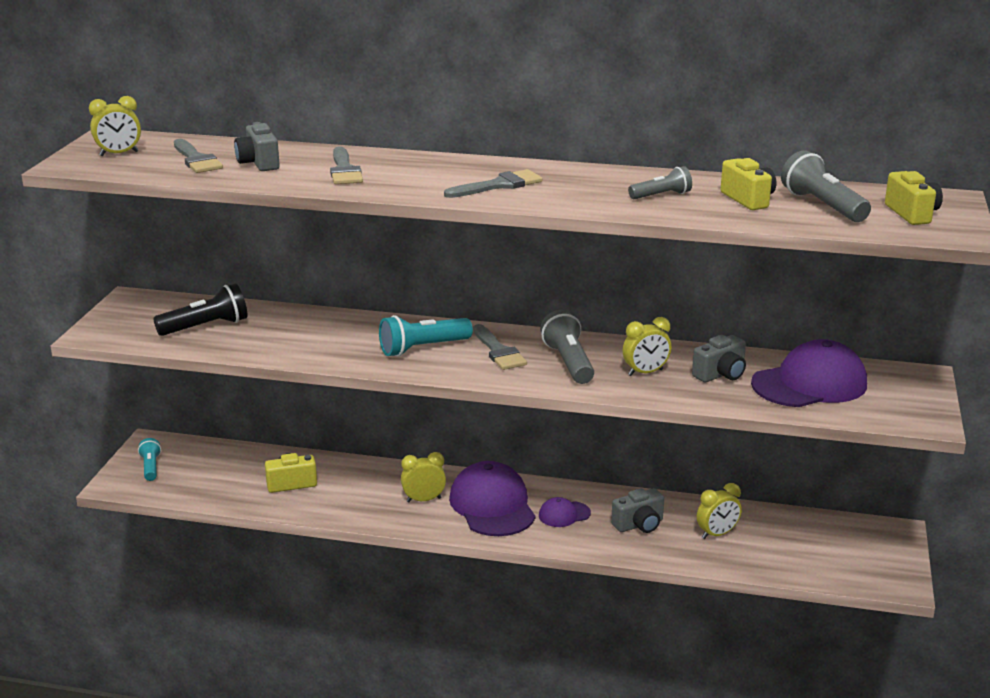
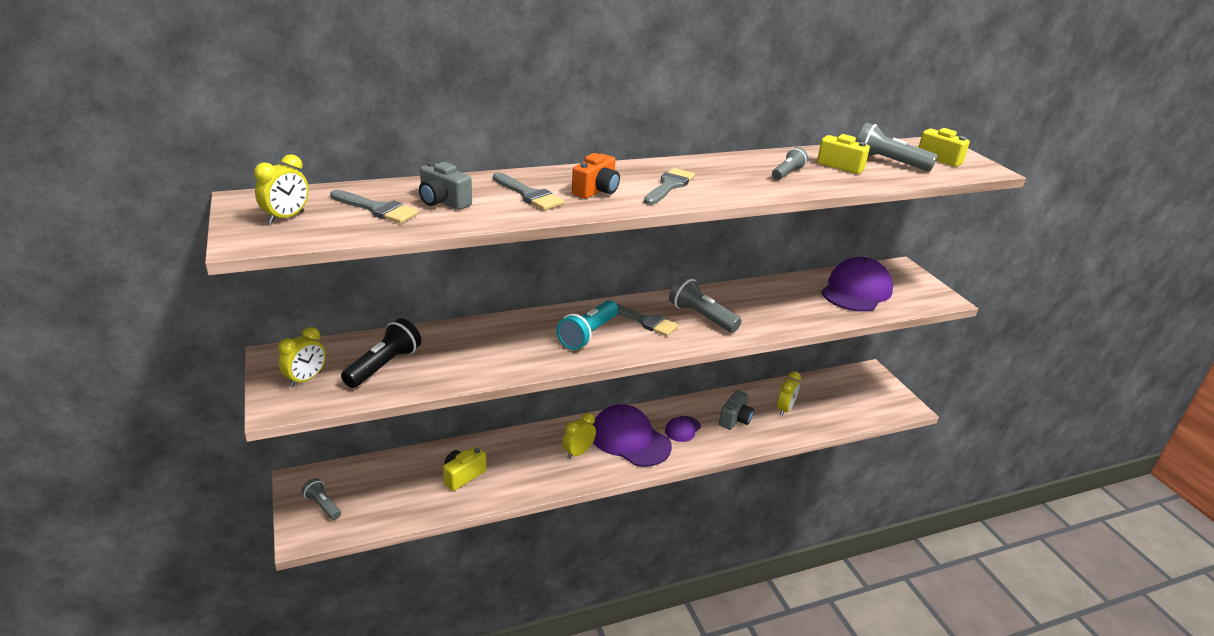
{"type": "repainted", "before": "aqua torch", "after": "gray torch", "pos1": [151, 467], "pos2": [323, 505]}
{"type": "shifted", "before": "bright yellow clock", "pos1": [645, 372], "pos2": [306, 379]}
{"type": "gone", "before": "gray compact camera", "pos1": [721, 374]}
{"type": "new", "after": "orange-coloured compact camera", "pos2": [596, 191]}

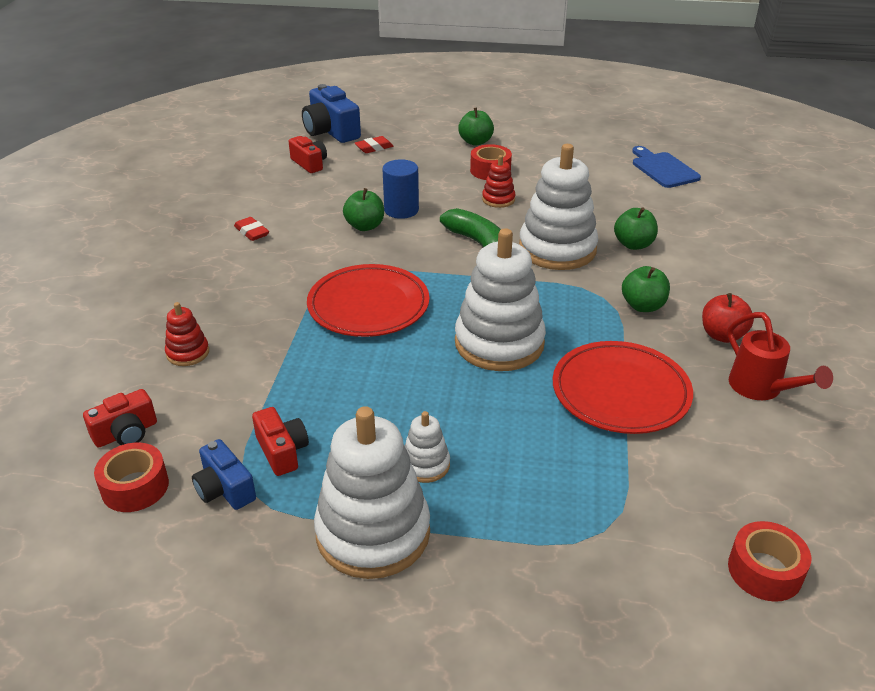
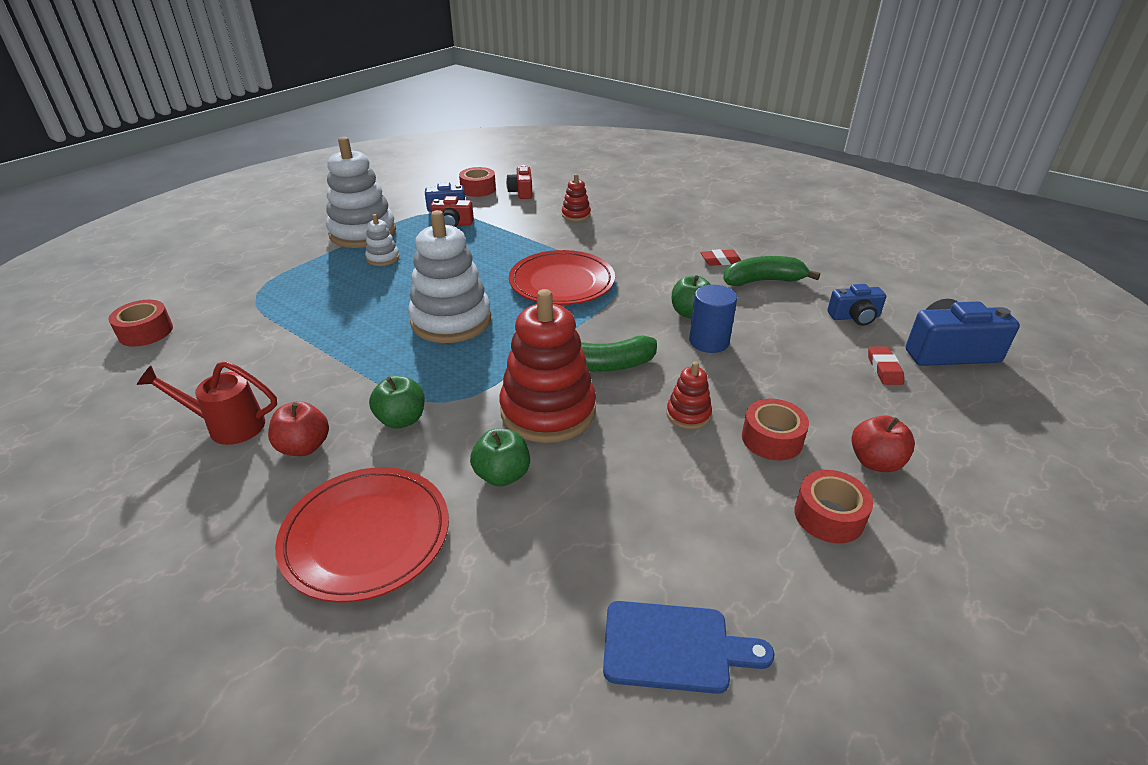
{"type": "repainted", "before": "red compact camera", "after": "cobalt compact camera", "pos1": [309, 163], "pos2": [854, 317]}
{"type": "repainted", "before": "leaf-green toy apple", "after": "red toy apple", "pos1": [475, 142], "pos2": [875, 462]}
{"type": "repainted", "before": "snow-white stacking toy", "after": "red stacking toy", "pos1": [557, 249], "pos2": [548, 411]}
{"type": "shifted", "before": "red plate", "pos1": [620, 392], "pos2": [366, 536]}
{"type": "new", "after": "leaf-green banana", "pos2": [763, 281]}
{"type": "new", "after": "red roll of tape", "pos2": [829, 516]}

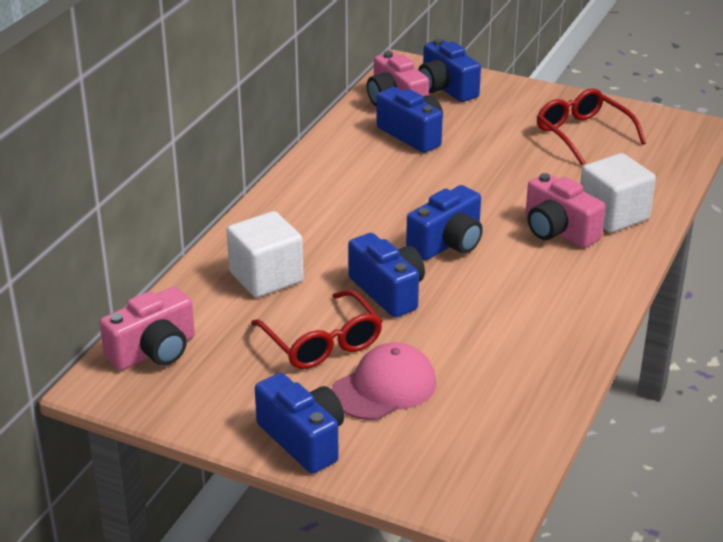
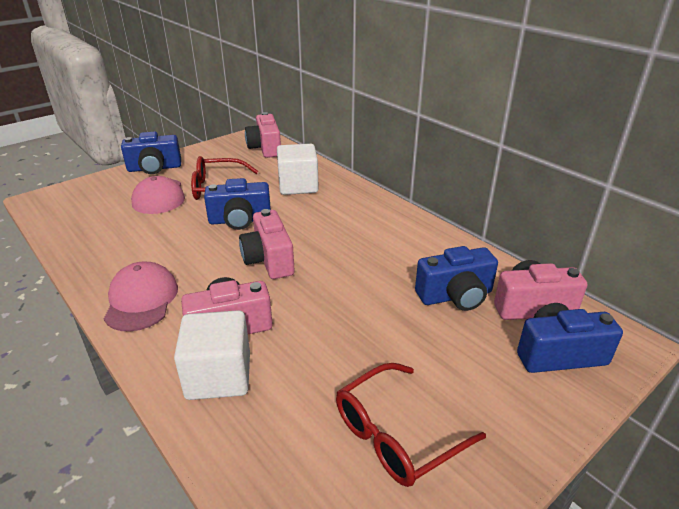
{"type": "repainted", "before": "cobalt compact camera", "after": "rose-pink compact camera", "pos1": [447, 243], "pos2": [269, 260]}
{"type": "rotated", "before": "red spectacles", "pos1": [582, 134], "pos2": [396, 434], "turn": 150}
{"type": "new", "after": "rose-pink baseball cap", "pos2": [141, 300]}

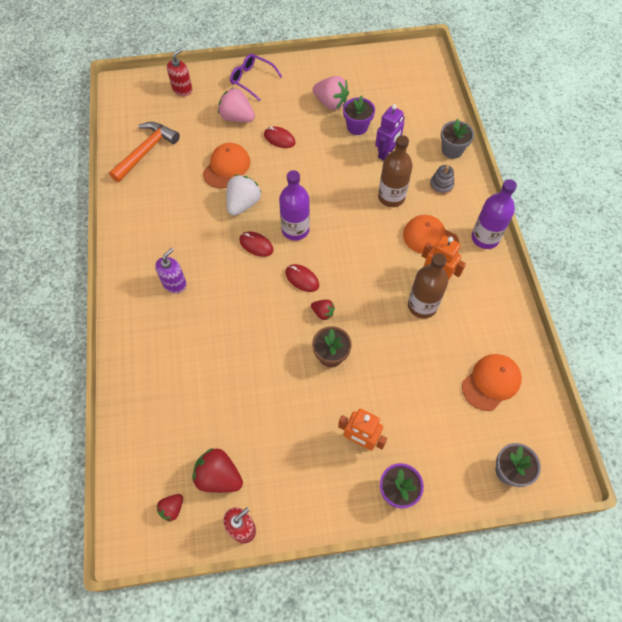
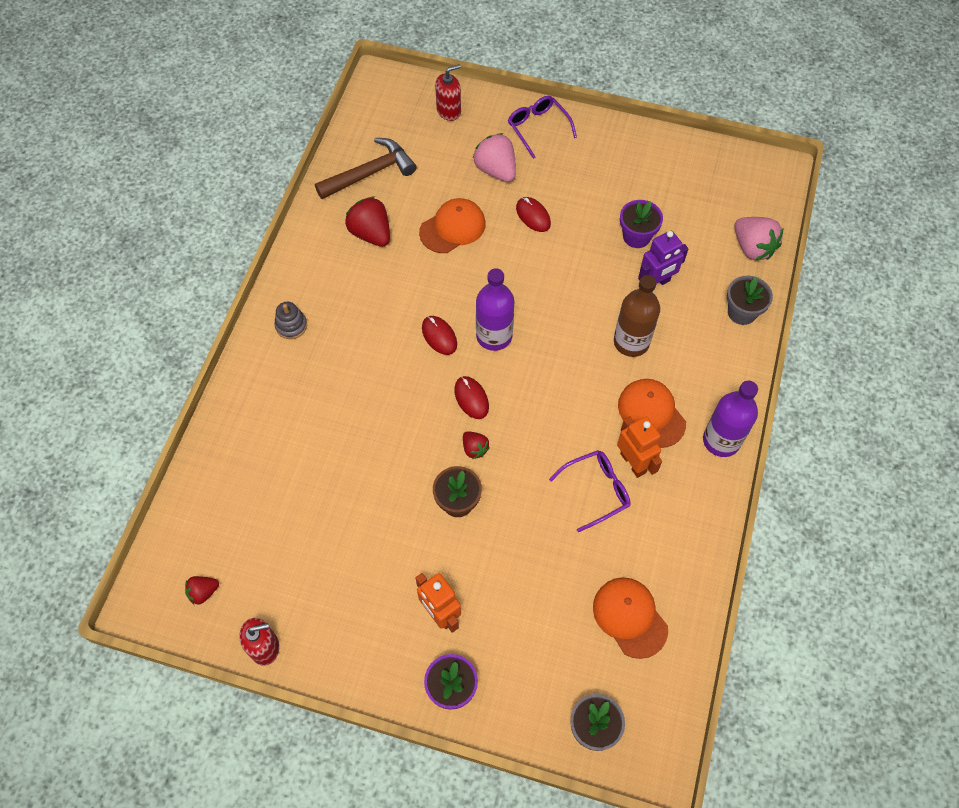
{"type": "repainted", "before": "orange-coloured carpenter's hammer", "after": "brown carpenter's hammer", "pos1": [146, 151], "pos2": [370, 173]}
{"type": "gone", "before": "royal purple soap pump", "pos1": [174, 283]}
{"type": "shifted", "before": "red berry", "pos1": [219, 476], "pos2": [371, 233]}
{"type": "gone", "before": "snow-white berry", "pos1": [243, 204]}
{"type": "shifted", "before": "rose-pink berry", "pos1": [330, 103], "pos2": [752, 248]}
{"type": "swapped", "before": "brown drink bottle", "after": "royal purple spectacles", "pos1": [422, 306], "pos2": [596, 490]}
{"type": "shifted", "before": "gray stacking toy", "pos1": [441, 185], "pos2": [291, 326]}
{"type": "rotated", "before": "orange-coloured baseball cap", "pos1": [491, 382], "pos2": [630, 617], "turn": -105}

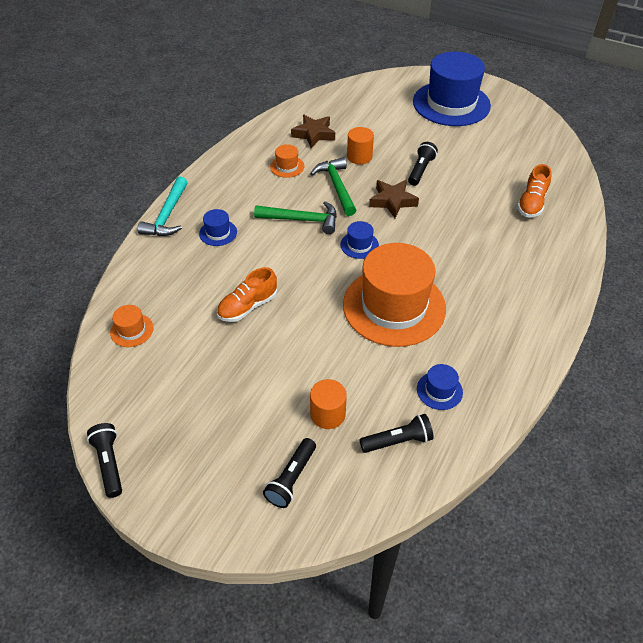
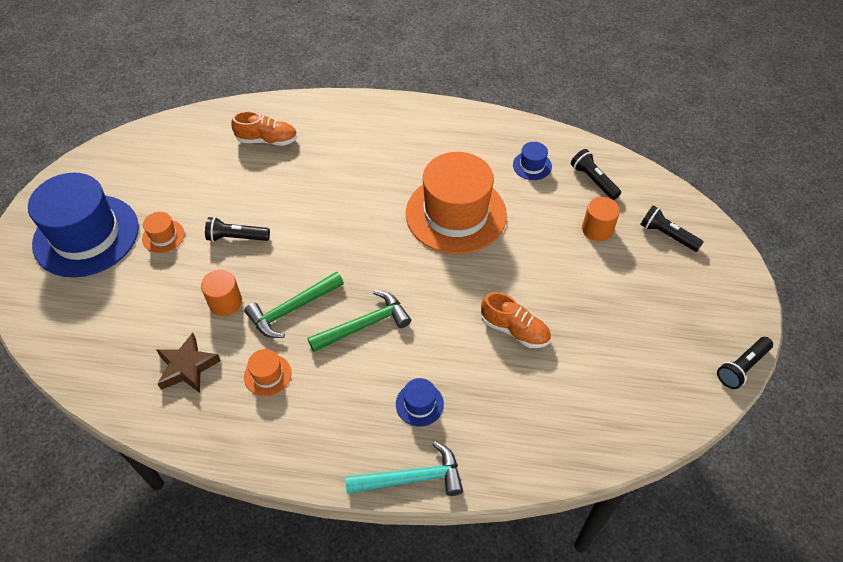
{"type": "shifted", "before": "orange-coloured tall hat", "pos1": [132, 330], "pos2": [163, 236]}
{"type": "rotated", "before": "leaf-green carpenter's hammer", "pos1": [302, 220], "pos2": [364, 325], "turn": 75}
{"type": "rotated", "before": "ebony torch", "pos1": [291, 479], "pos2": [667, 235], "turn": -150}
{"type": "gone", "before": "cobalt tall hat", "pos1": [359, 245]}
{"type": "gone", "before": "brown five-pointed star", "pos1": [392, 201]}

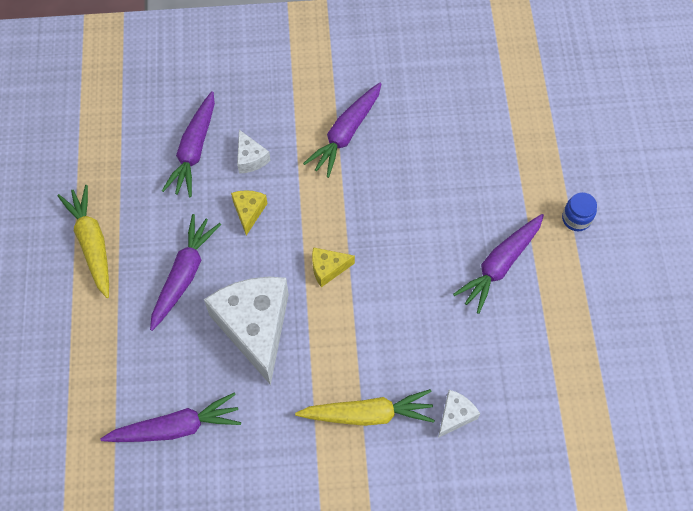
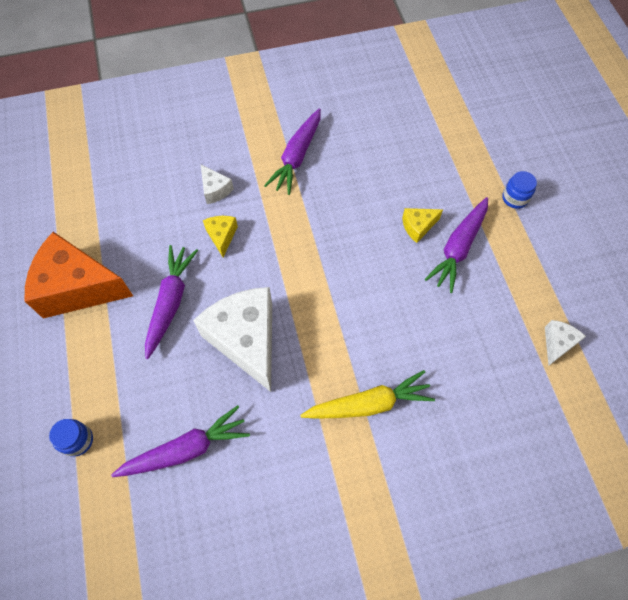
{"type": "swapped", "before": "bright yellow carrot", "after": "orange-coloured cheese wedge", "pos1": [92, 244], "pos2": [78, 287]}
{"type": "gone", "before": "royal purple carrot", "pos1": [194, 150]}
{"type": "shifted", "before": "bright yellow cheese wedge", "pos1": [328, 269], "pos2": [418, 227]}
{"type": "shifted", "before": "snow-white cheese wedge", "pos1": [455, 416], "pos2": [557, 343]}
{"type": "new", "after": "cobalt preserve jar", "pos2": [77, 440]}

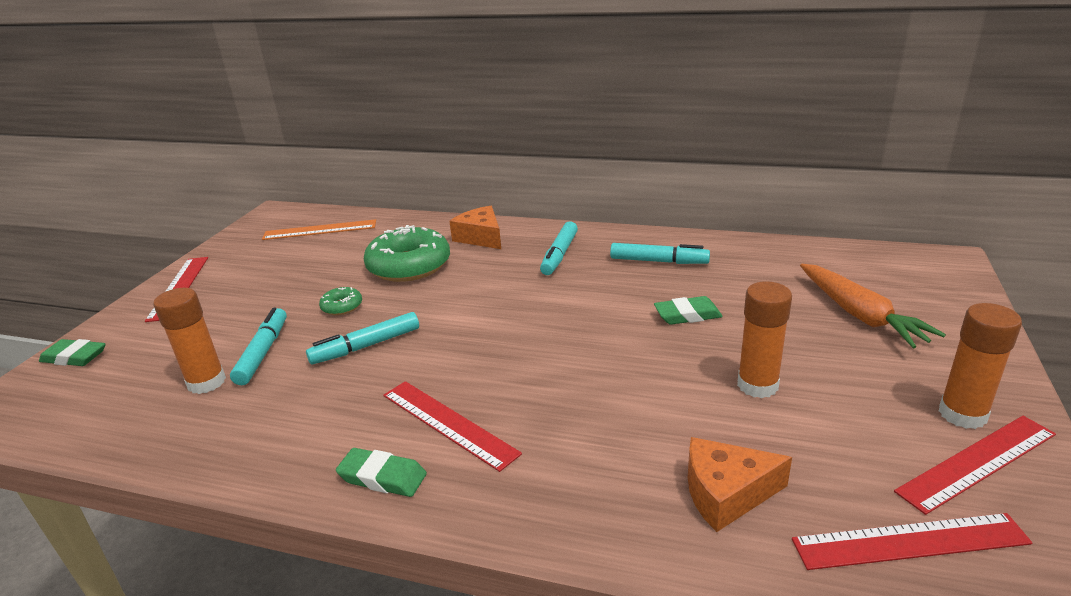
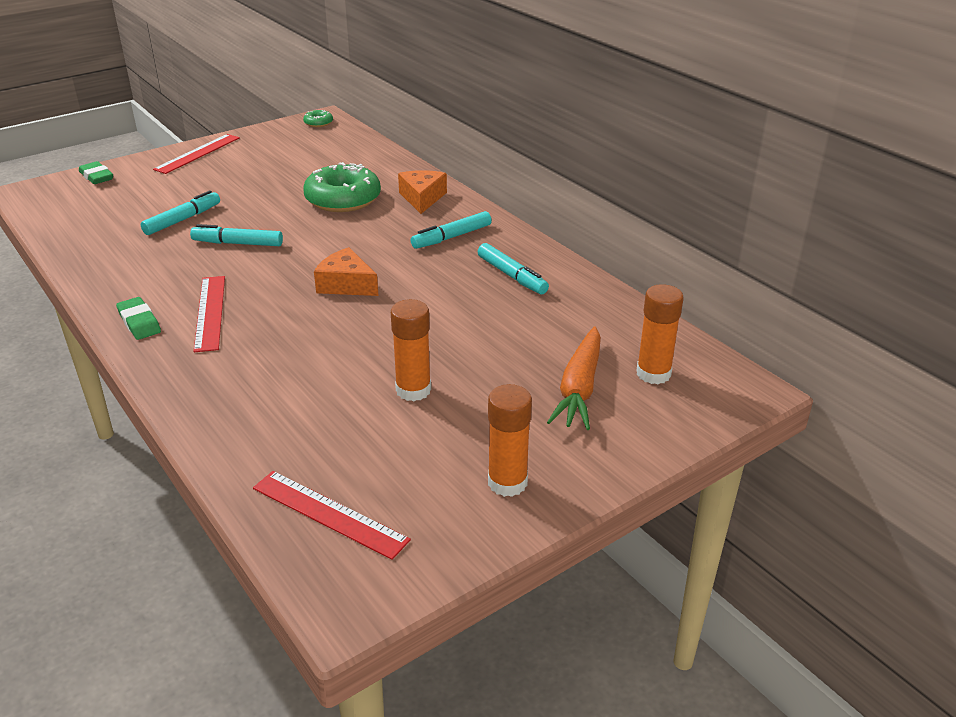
{"type": "shifted", "before": "orange-coloured glue", "pos1": [206, 382], "pos2": [653, 374]}
{"type": "gone", "before": "orange-coloured measuring stick", "pos1": [320, 230]}
{"type": "shifted", "before": "leaf-green donut", "pos1": [342, 306], "pos2": [318, 123]}
{"type": "gone", "before": "leaf-green gum eraser", "pos1": [687, 315]}
{"type": "shifted", "before": "orange-coloured cheese wedge", "pos1": [726, 493], "pos2": [346, 284]}
{"type": "gone", "before": "red measuring stick", "pos1": [977, 462]}

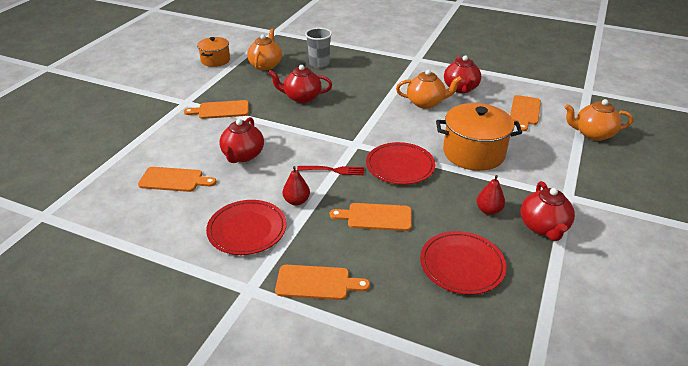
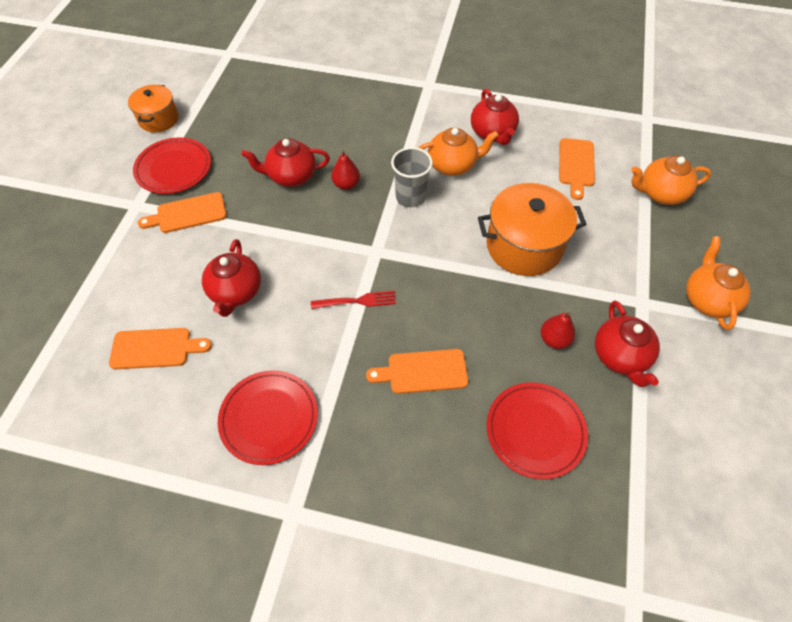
{"type": "shifted", "before": "orange-coloured teapot", "pos1": [266, 65], "pos2": [707, 299]}
{"type": "gone", "before": "orange-coloured bread board", "pos1": [317, 283]}
{"type": "shifted", "before": "red toy pear", "pos1": [296, 201], "pos2": [346, 184]}
{"type": "shifted", "before": "gray beaker", "pos1": [319, 64], "pos2": [410, 197]}
{"type": "shifted", "before": "red plate", "pos1": [400, 166], "pos2": [174, 168]}

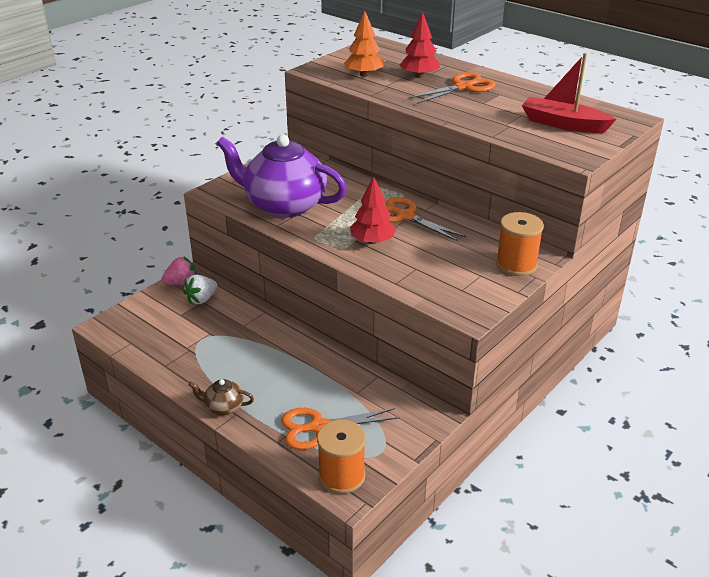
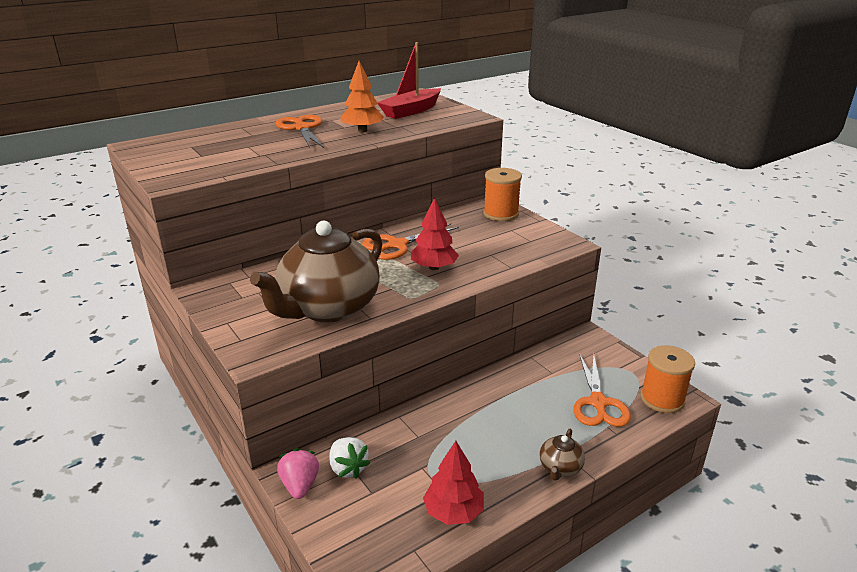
{"type": "repainted", "before": "royal purple teapot", "after": "brown teapot", "pos1": [283, 205], "pos2": [328, 308]}
{"type": "shifted", "before": "orange-coloured fir tree", "pos1": [364, 75], "pos2": [362, 130]}
{"type": "shifted", "before": "red fir tree", "pos1": [419, 76], "pos2": [453, 512]}

